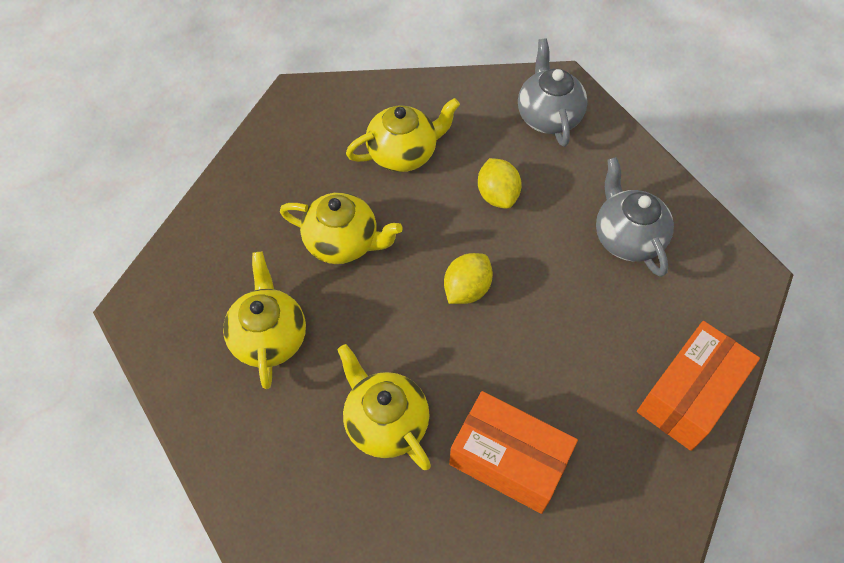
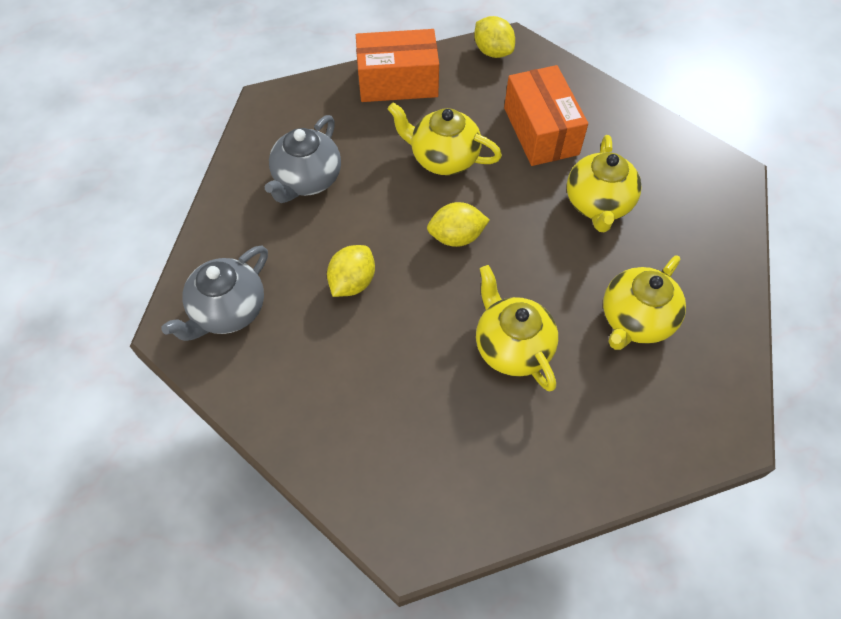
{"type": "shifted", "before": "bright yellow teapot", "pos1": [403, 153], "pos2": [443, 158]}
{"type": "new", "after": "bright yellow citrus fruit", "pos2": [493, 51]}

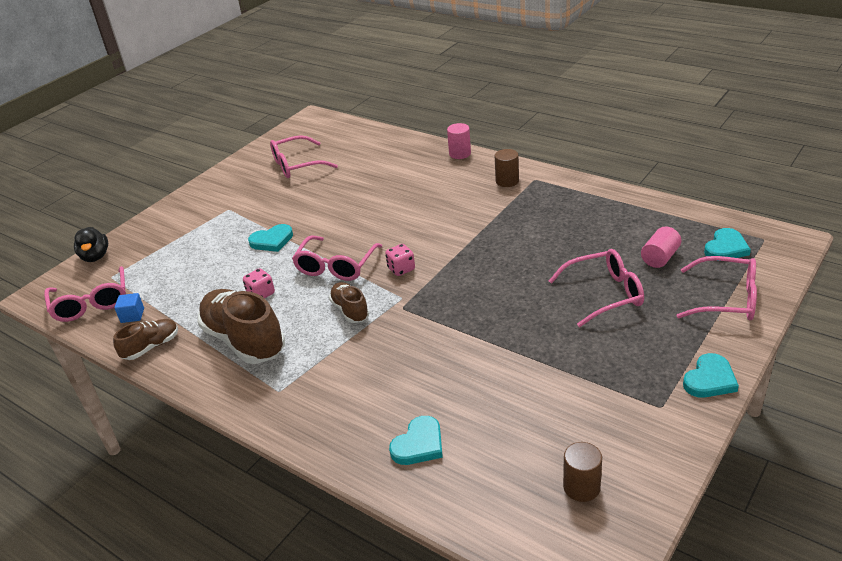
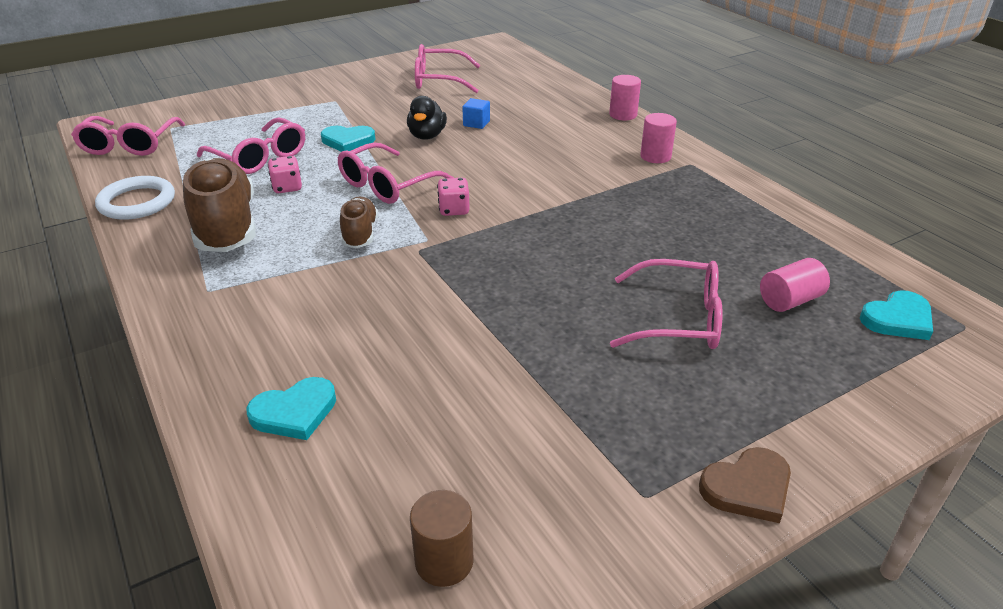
{"type": "shifted", "before": "ebony toy duck", "pos1": [95, 257], "pos2": [427, 136]}
{"type": "swapped", "before": "brown lace-up shoe", "after": "snow-white ring", "pos1": [151, 347], "pos2": [137, 202]}
{"type": "shifted", "before": "cobalt solid cube", "pos1": [132, 315], "pos2": [476, 123]}
{"type": "repainted", "before": "brown cylinder shape", "after": "rose-pink cylinder shape", "pos1": [507, 181], "pos2": [655, 156]}
{"type": "shifted", "before": "rose-pink spectacles", "pos1": [727, 299], "pos2": [260, 157]}
{"type": "repainted", "before": "aqua heart", "after": "brown heart", "pos1": [710, 379], "pos2": [747, 488]}

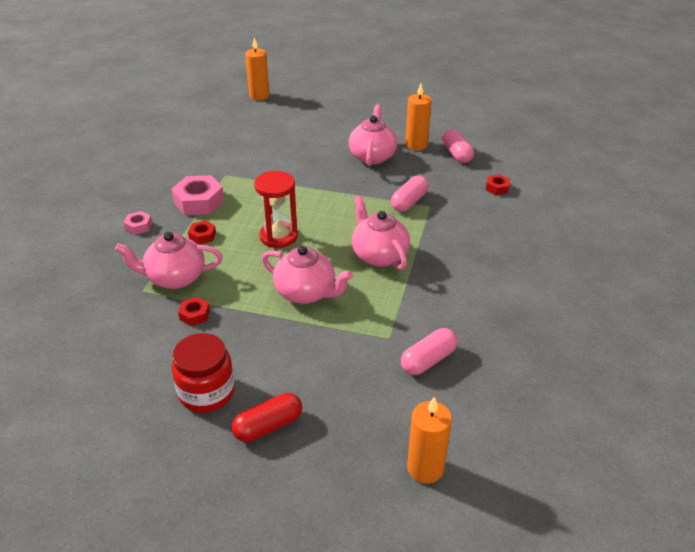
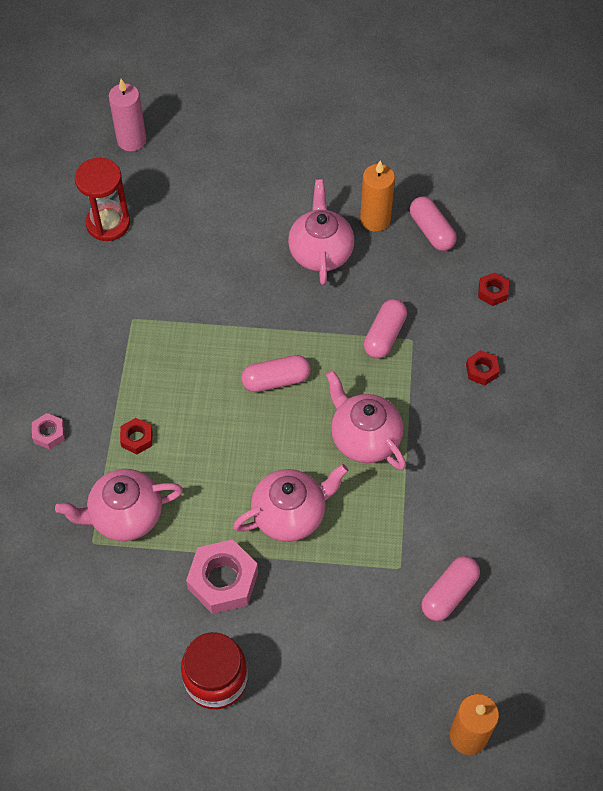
{"type": "shifted", "before": "rose-pink hexagon nut", "pos1": [199, 202], "pos2": [223, 581]}
{"type": "shifted", "before": "red hexagon nut", "pos1": [195, 315], "pos2": [481, 370]}
{"type": "gone", "before": "red capsule", "pos1": [268, 426]}
{"type": "repainted", "before": "orange-coloured candle", "after": "rose-pink candle", "pos1": [259, 96], "pos2": [131, 140]}
{"type": "shifted", "before": "red sandglass", "pos1": [278, 236], "pos2": [108, 223]}
{"type": "rotated", "before": "rose-pink teapot", "pos1": [306, 293], "pos2": [290, 514], "turn": -45}
{"type": "new", "after": "rose-pink capsule", "pos2": [276, 380]}

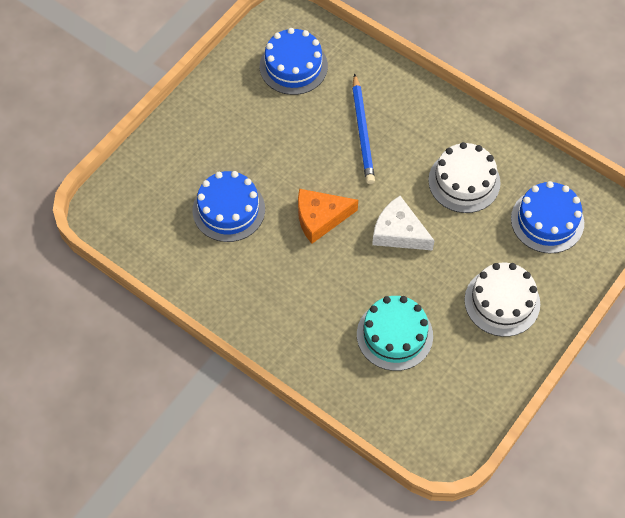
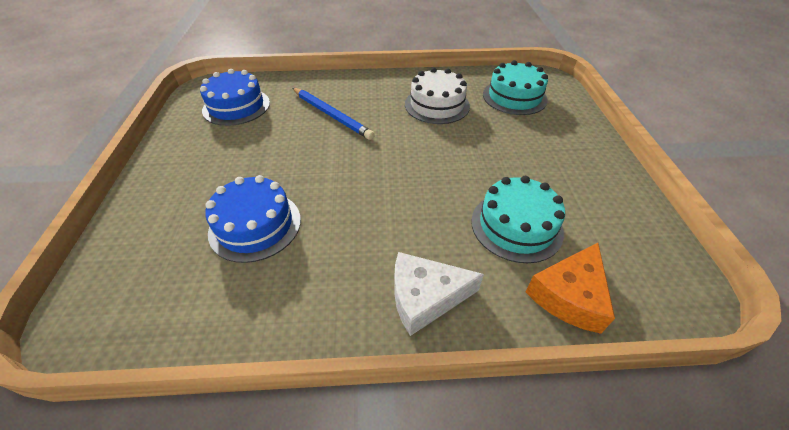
{"type": "shifted", "before": "orange-coloured cheese wedge", "pos1": [320, 218], "pos2": [569, 295]}
{"type": "shifted", "before": "snow-white cheese wedge", "pos1": [398, 232], "pos2": [425, 297]}
{"type": "gone", "before": "snow-white gateau", "pos1": [502, 302]}
{"type": "repainted", "before": "cobalt gateau", "after": "aqua gateau", "pos1": [547, 221], "pos2": [514, 97]}

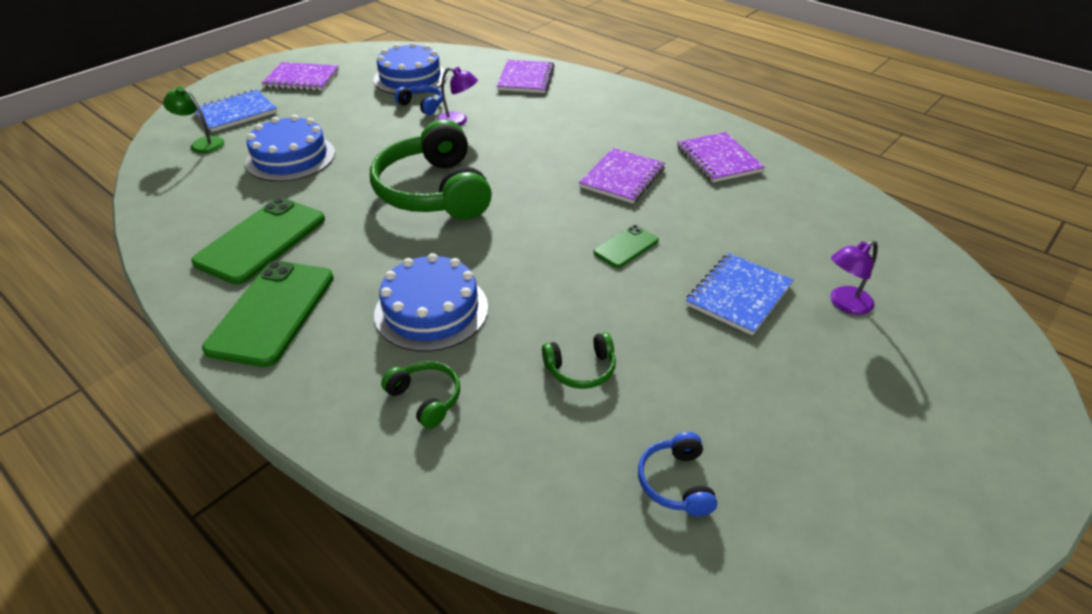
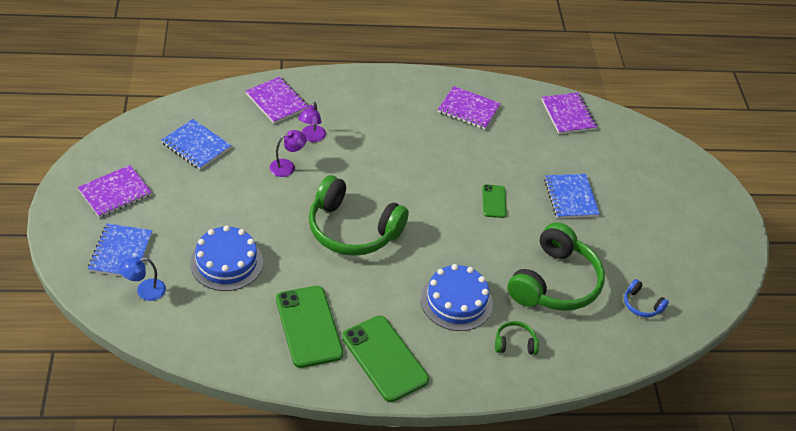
{"type": "repainted", "before": "leaf-green reading lamp", "after": "cobalt reading lamp", "pos1": [202, 143], "pos2": [145, 291]}
{"type": "swapped", "before": "cobalt gateau", "after": "cobalt notebook", "pos1": [410, 78], "pos2": [196, 146]}
{"type": "gone", "before": "cobalt headset", "pos1": [422, 105]}
{"type": "scaled", "before": "leaf-green headset", "pos1": [581, 369], "pos2": [555, 282], "scale": 2.32}
{"type": "shifted", "before": "royal purple notebook", "pos1": [622, 178], "pos2": [568, 114]}
{"type": "shifted", "before": "royal purple reading lamp", "pos1": [844, 304], "pos2": [311, 137]}

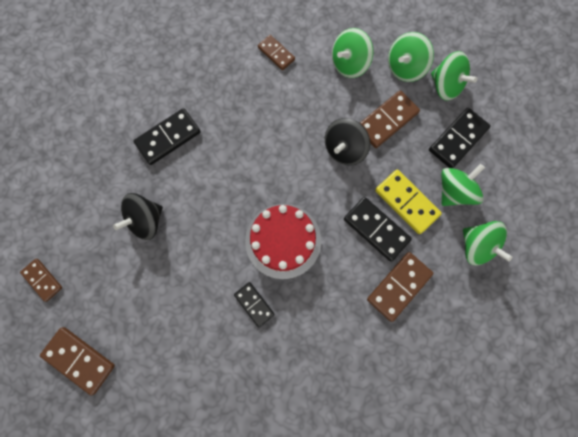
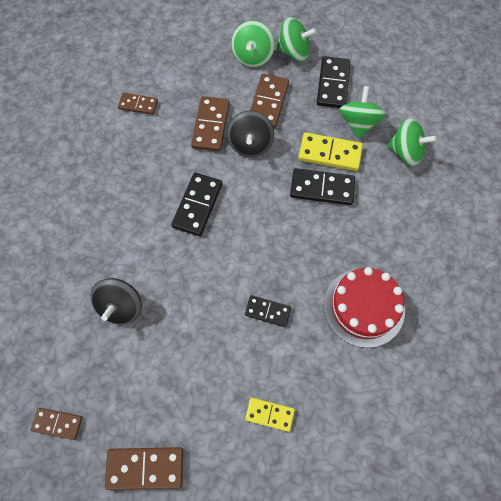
{"type": "shifted", "before": "ebony domino tile", "pos1": [168, 138], "pos2": [197, 205]}
{"type": "shifted", "before": "red gateau", "pos1": [283, 240], "pos2": [364, 307]}
{"type": "gone", "before": "leaf-green toy top", "pos1": [349, 64]}
{"type": "shifted", "before": "brown domino tile", "pos1": [398, 286], "pos2": [210, 125]}
{"type": "new", "after": "bright yellow domino tile", "pos2": [269, 414]}

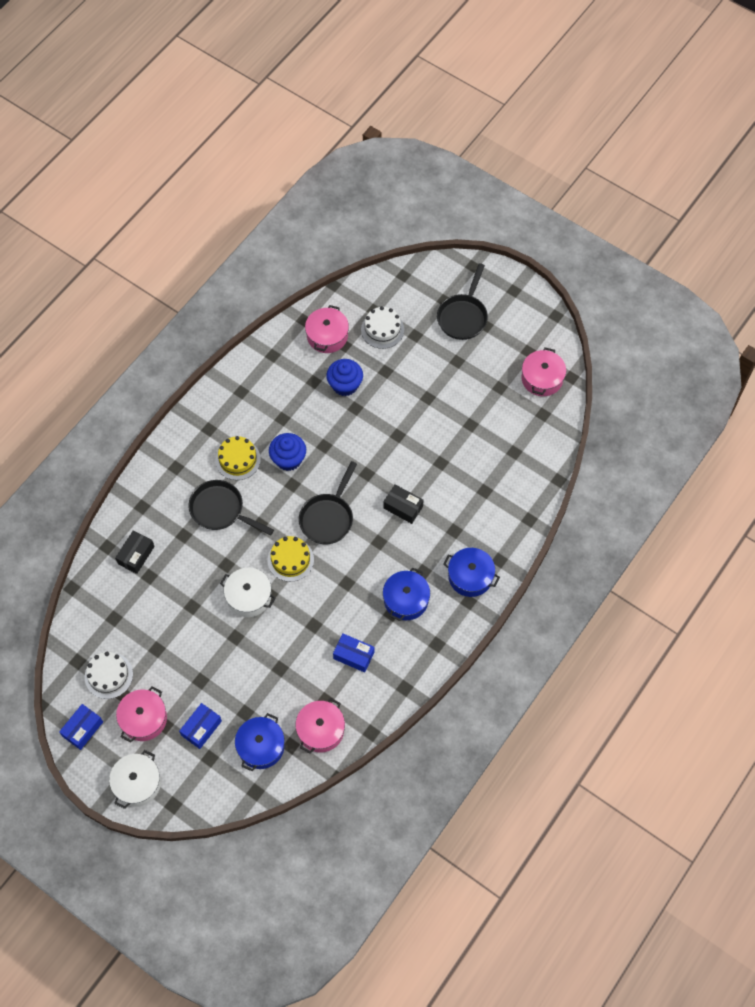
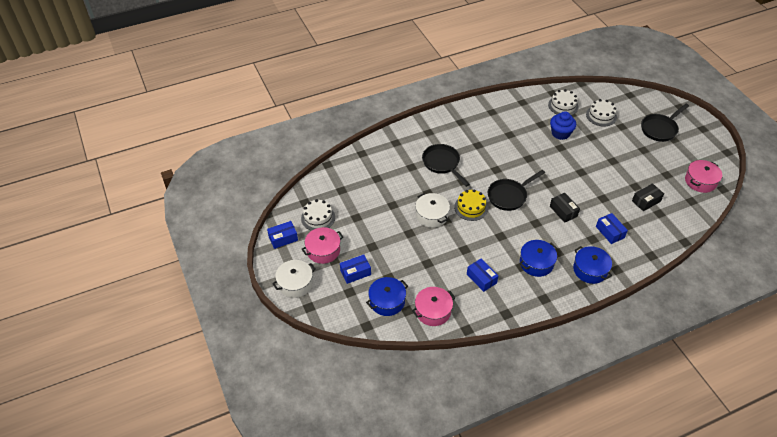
{"type": "shifted", "before": "ebony parcel", "pos1": [136, 555], "pos2": [646, 201]}
{"type": "gone", "before": "bright yellow gateau", "pos1": [238, 459]}
{"type": "gone", "before": "cobalt cupcake", "pos1": [288, 459]}
{"type": "swapped", "before": "rose-pink cooking pot", "after": "snow-white gateau", "pos1": [327, 336], "pos2": [563, 106]}
{"type": "new", "after": "cobalt parcel", "pos2": [610, 232]}

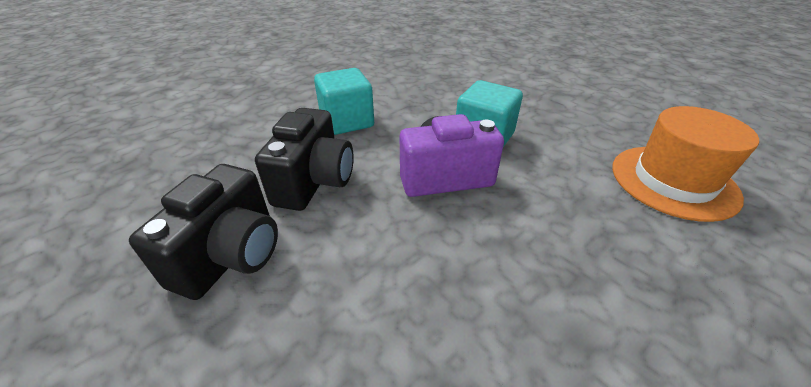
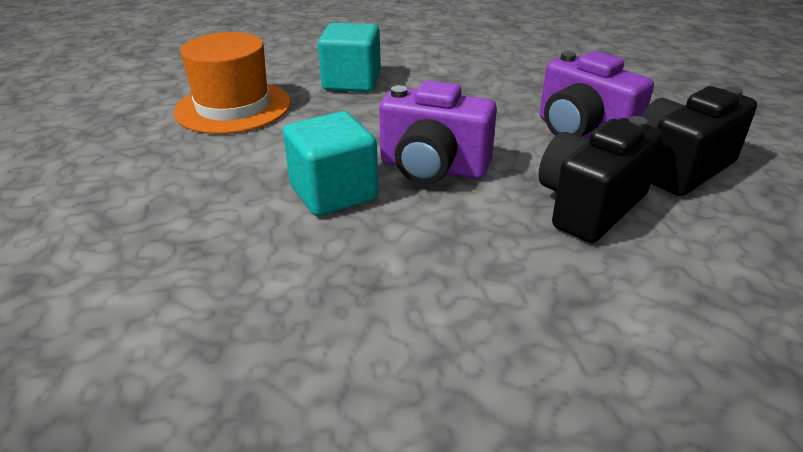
{"type": "shifted", "before": "aqua solid cube", "pos1": [347, 121], "pos2": [352, 82]}
{"type": "new", "after": "royal purple compact camera", "pos2": [582, 132]}

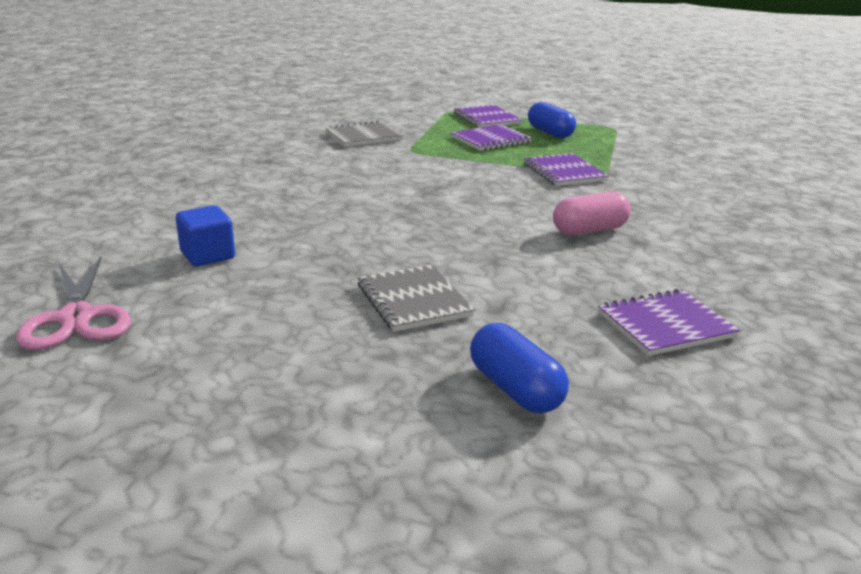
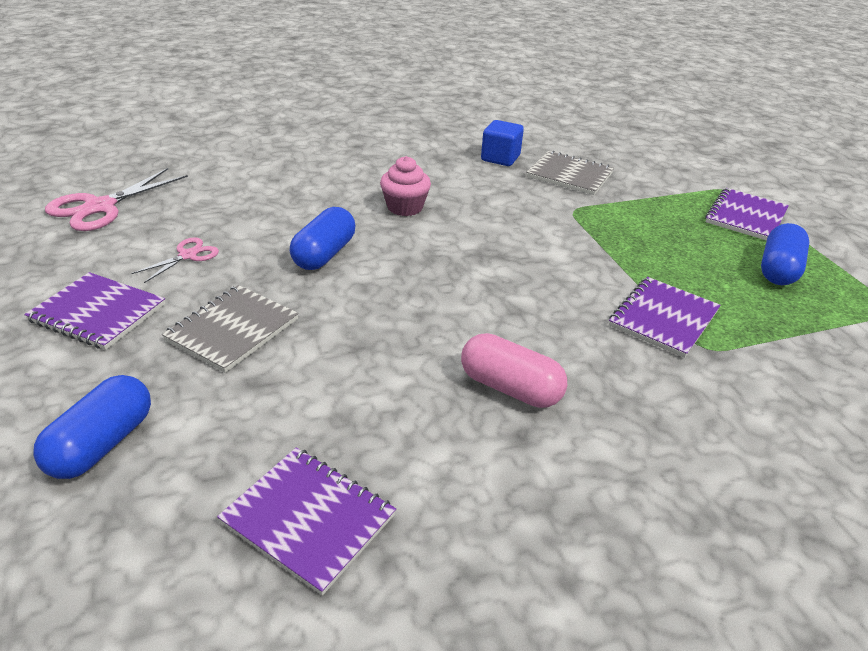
{"type": "shifted", "before": "cobalt solid cube", "pos1": [208, 255], "pos2": [500, 158]}
{"type": "shifted", "before": "royal purple notebook", "pos1": [491, 140], "pos2": [98, 313]}
{"type": "new", "after": "rose-pink scissors", "pos2": [188, 255]}
{"type": "new", "after": "cobalt capsule", "pos2": [324, 254]}
{"type": "new", "after": "rose-pink cupcake", "pos2": [405, 207]}

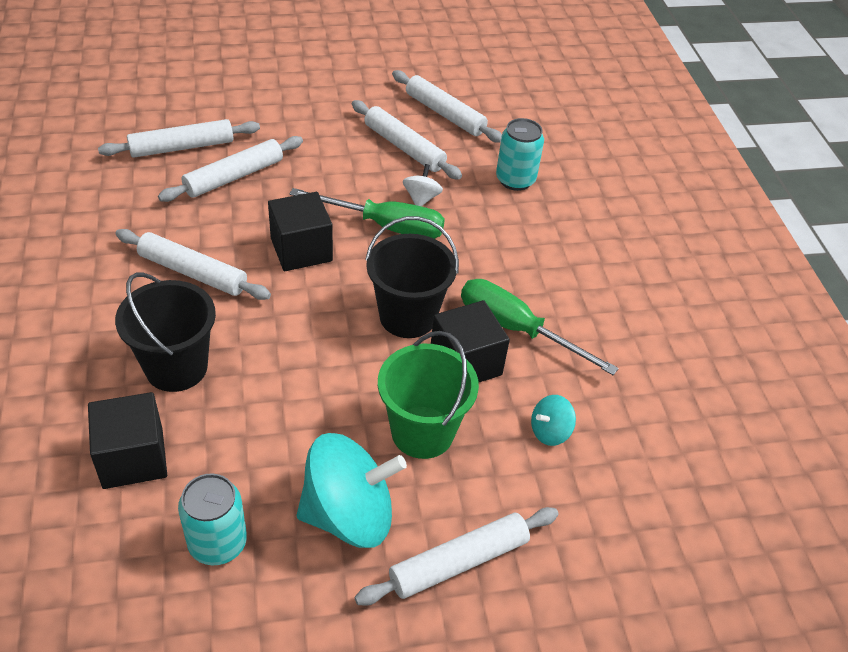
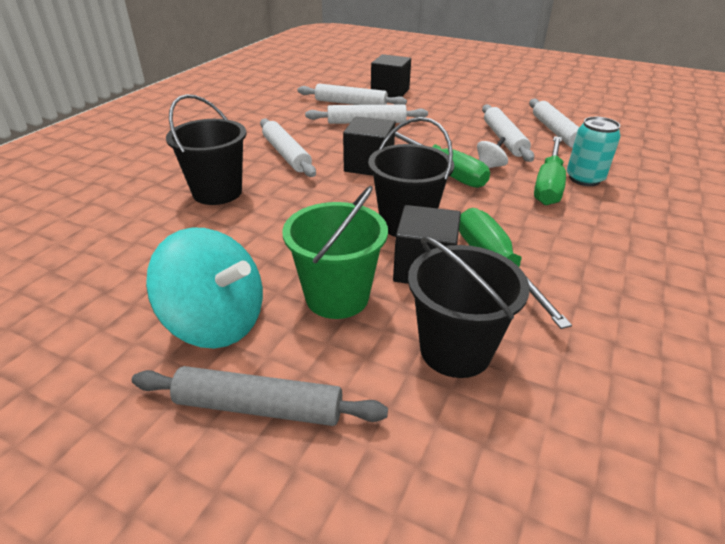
{"type": "shifted", "before": "ebony solid cube", "pos1": [133, 458], "pos2": [390, 92]}
{"type": "gone", "before": "aqua can", "pos1": [217, 543]}
{"type": "repainted", "before": "snow-white rolling pin", "after": "gray rolling pin", "pos1": [458, 562], "pos2": [259, 407]}
{"type": "swapped", "before": "aqua toy top", "after": "ebony sand bucket", "pos1": [550, 431], "pos2": [455, 350]}
{"type": "new", "after": "leaf-green screwdriver", "pos2": [548, 185]}

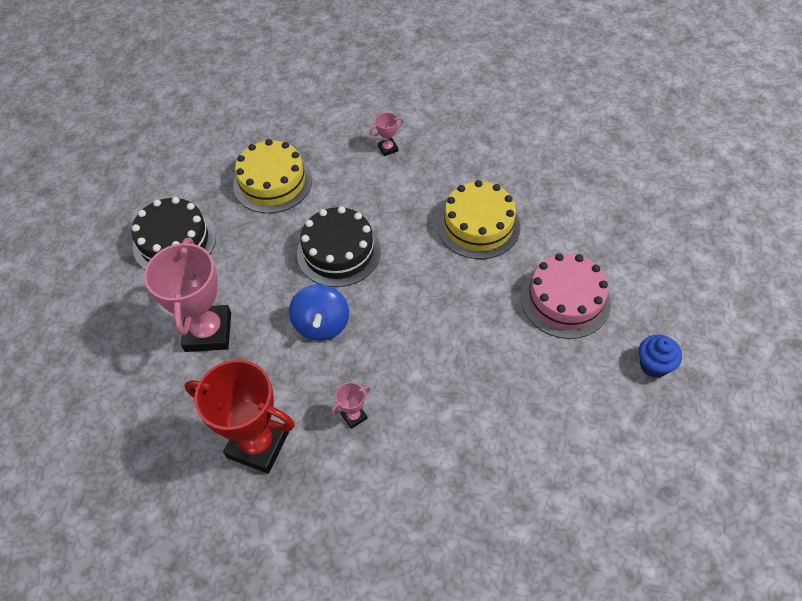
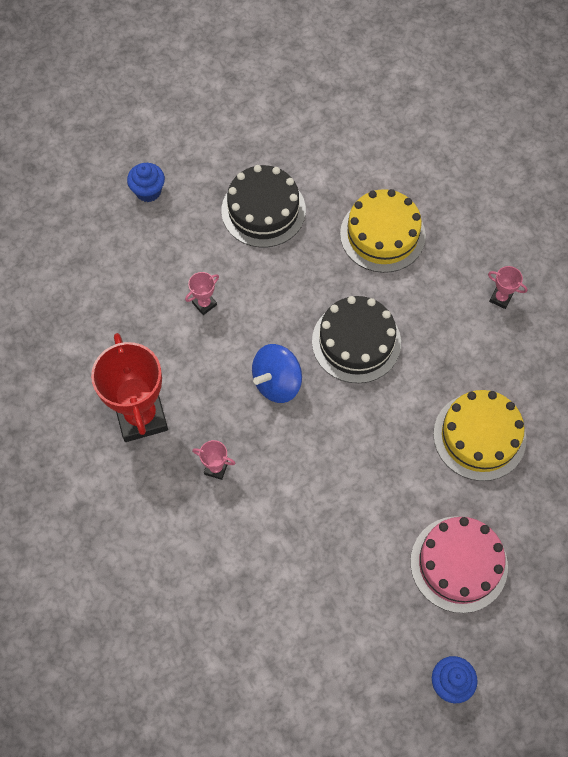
{"type": "scaled", "before": "rose-pink prize cup", "pos1": [208, 332], "pos2": [204, 304], "scale": 0.42}
{"type": "new", "after": "cobalt cupcake", "pos2": [148, 191]}

